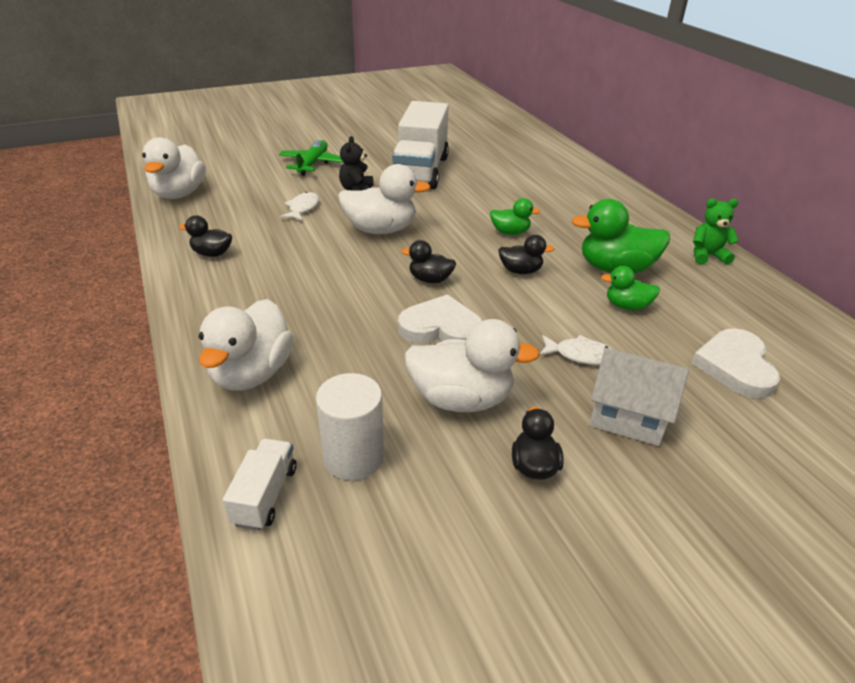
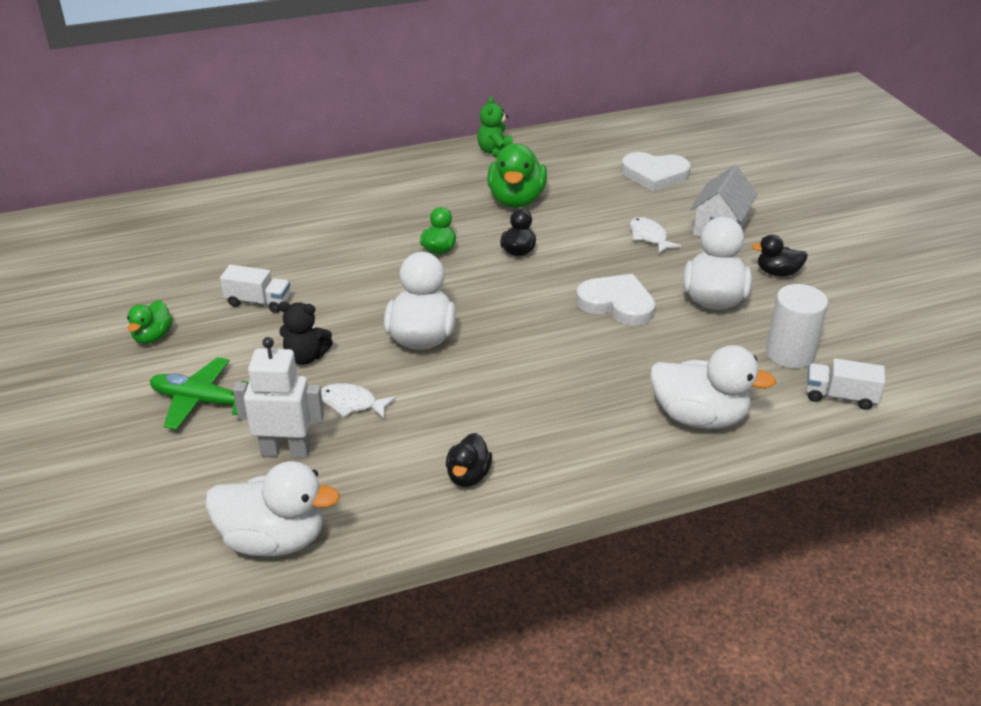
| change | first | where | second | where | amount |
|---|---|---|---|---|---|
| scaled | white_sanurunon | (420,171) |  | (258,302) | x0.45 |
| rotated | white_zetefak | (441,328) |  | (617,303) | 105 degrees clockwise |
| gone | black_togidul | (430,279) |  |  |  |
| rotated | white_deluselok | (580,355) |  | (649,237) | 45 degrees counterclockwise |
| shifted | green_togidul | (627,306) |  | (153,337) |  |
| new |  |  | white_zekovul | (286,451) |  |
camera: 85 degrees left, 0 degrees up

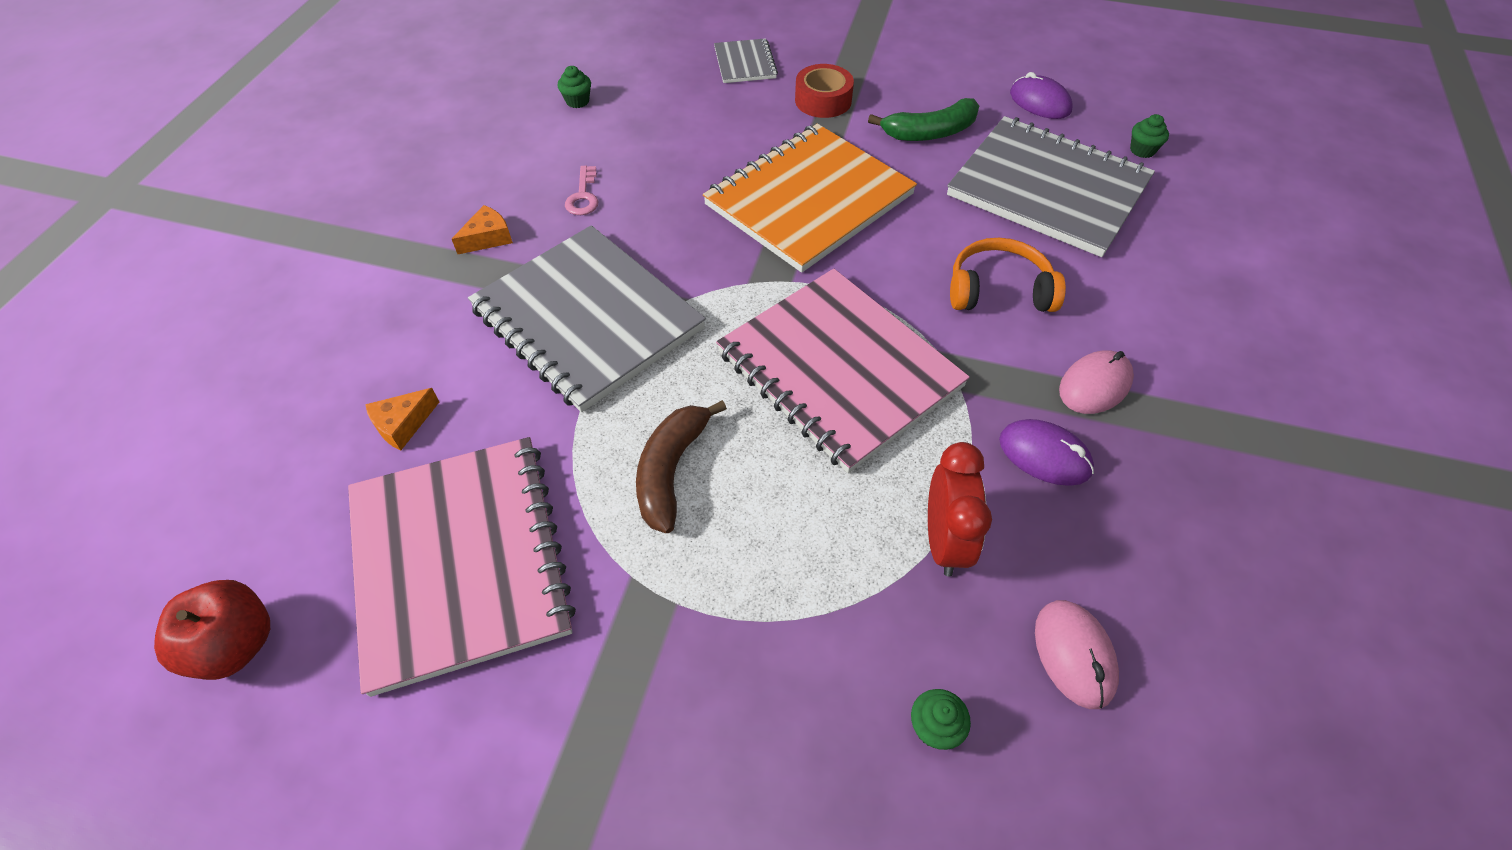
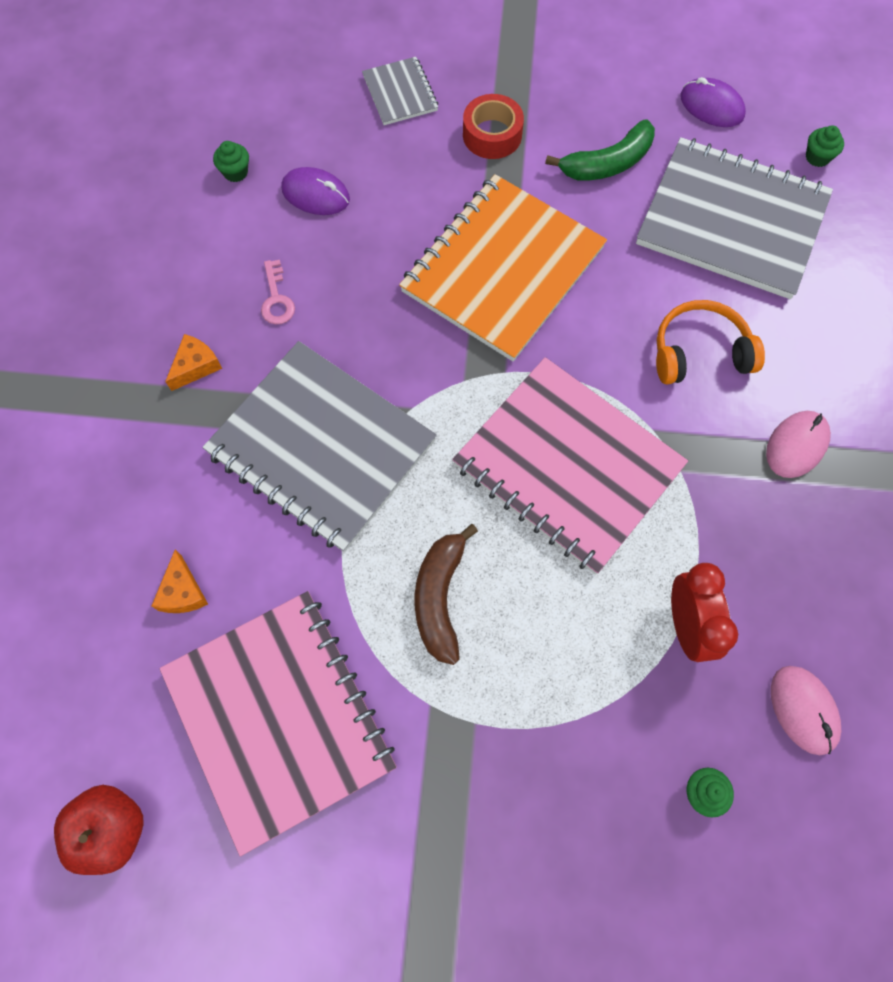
| change | first | where | second | where | amount |
|---|---|---|---|---|---|
| rotated | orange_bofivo | (403,424) |  | (182,592) | 45 degrees counterclockwise |
| shifted | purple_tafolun | (1044,455) |  | (316,194) |  |
camera: 10 degrees left, 15 degrees up

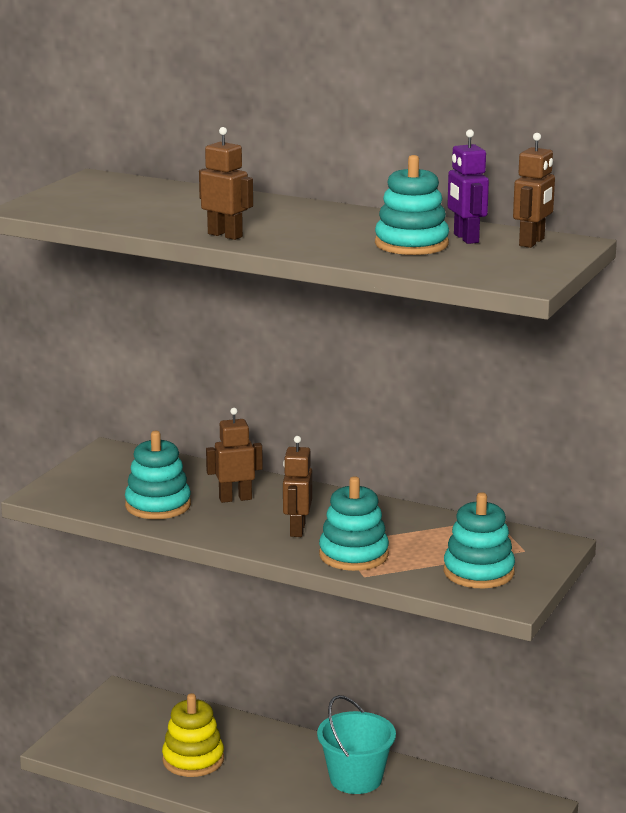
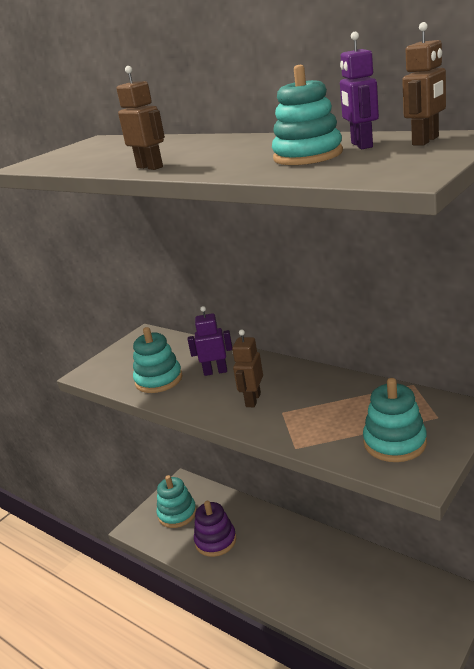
| change | first | where | second | where | amount |
|---|---|---|---|---|---|
| repainted | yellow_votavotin | (193,760) | purple_votavotin | (215,541) |  |
| repainted | brown_zekovul | (235,498) | purple_zekovul | (215,371) |  |
| gone | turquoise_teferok | (356,778) |  |  |  |
| shifted | turquoise_votavotin | (353,555) |  | (177,514) |  |
camera: 15 degrees right, 5 degrees up

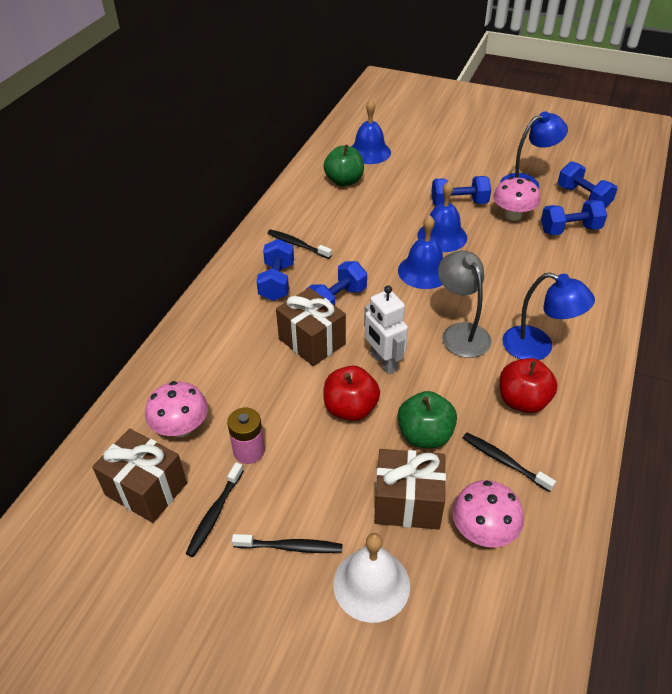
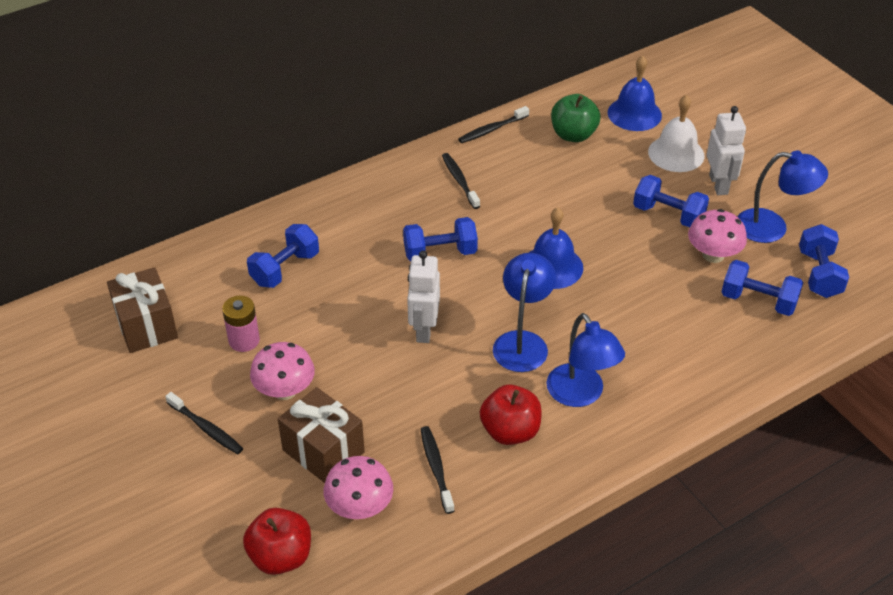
| change | first | where | second | where | amount |
|---|---|---|---|---|---|
| shifted | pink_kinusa | (181,427) |  | (285,390) |  |
| shifted | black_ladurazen | (215,514) |  | (492,129) |  |
| shifted | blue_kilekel | (277,282) |  | (285,269) |  |
| gone | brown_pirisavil | (312,341) |  |  |  |
| shifted | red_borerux | (350,409) |  | (281,556) |  |
| shifted | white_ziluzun | (371,584) |  | (676,153) |  |
| gone | green_borerux | (425,435) |  |  |  |
| gone | blue_ziluzun | (442,236) |  |  |  |
| repainted | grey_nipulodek | (461,333) | blue_nipulodek | (522,342) |  |
| new |  |  | white_zekovul | (719,184) |  |
camera: 35 degrees right, 0 degrees up

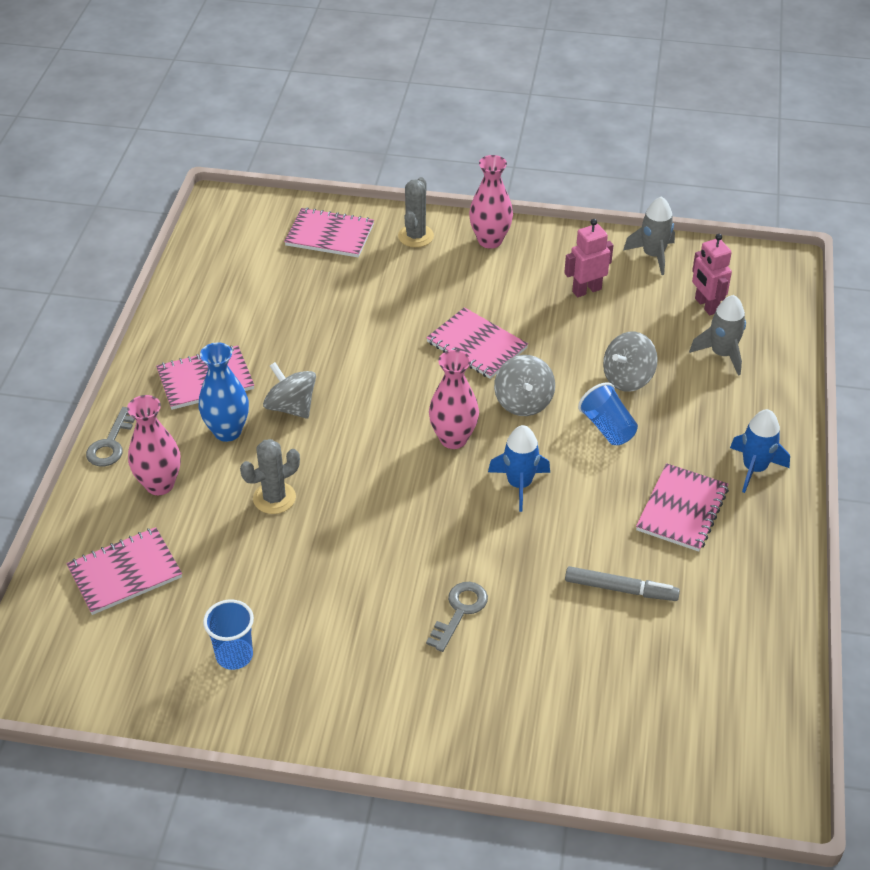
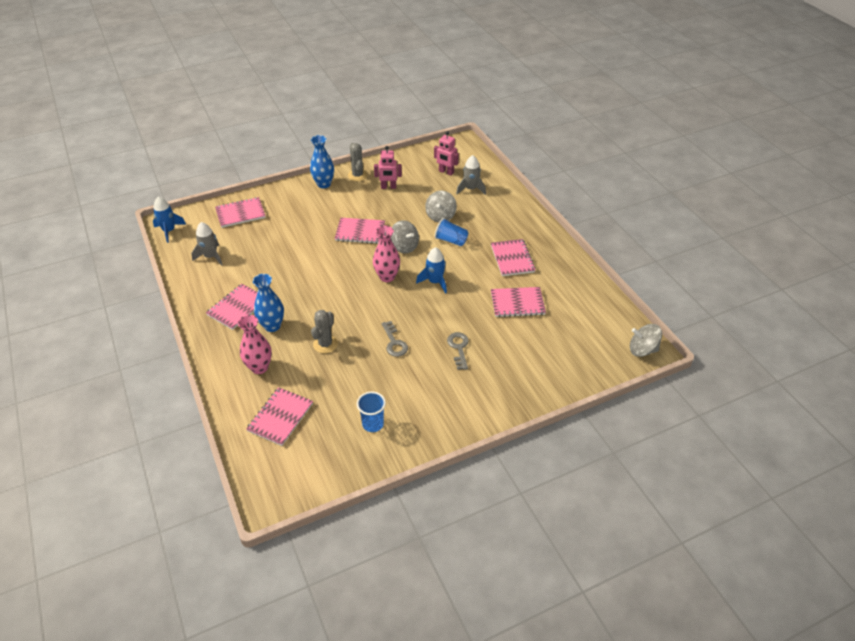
| change | first | where | second | where | amount |
|---|---|---|---|---|---|
| shifted | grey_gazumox | (111,443) |  | (394,342) |  |
| shifted | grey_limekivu | (291,407) |  | (642,350) |  |
| shifted | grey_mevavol | (415,236) |  | (357,175) |  |
| repainted | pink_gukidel | (490,240) | blue_gukidel | (324,184) |  |
| rotated | pink_zekovul | (586,290) |  | (388,187) | 120 degrees counterclockwise |
| swapped | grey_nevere | (620,589) | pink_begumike | (517,303) |  |
| shifted | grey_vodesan | (653,255) |  | (210,256) |  |
| shifted | blue_vodesan | (754,468) |  | (169,231) |  |
camera: 35 degrees left, 0 degrees up

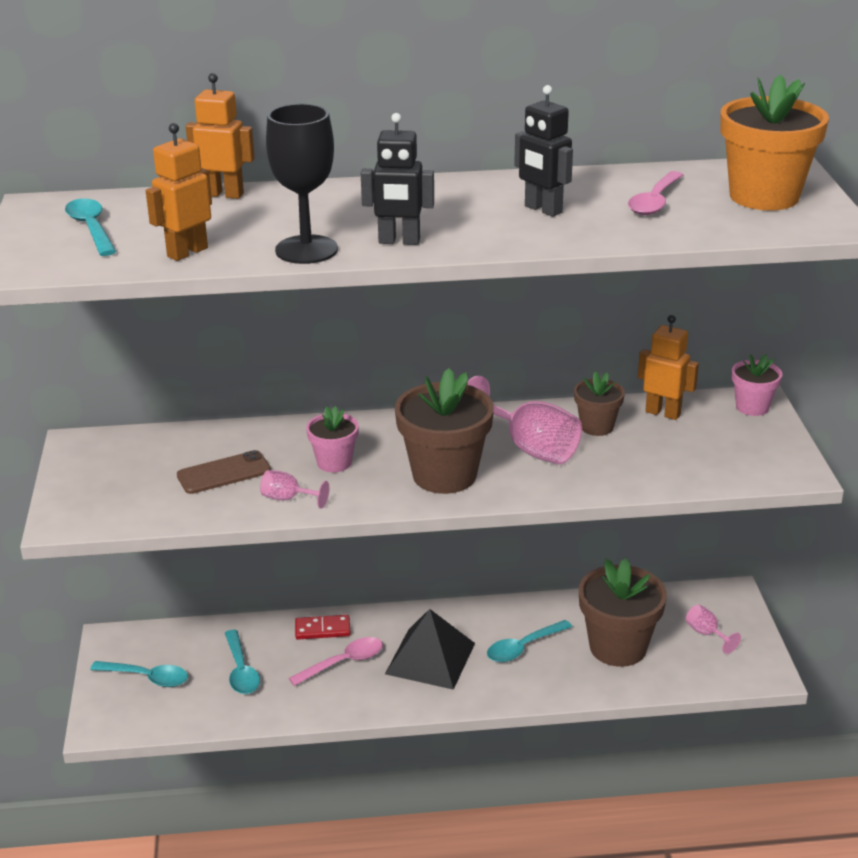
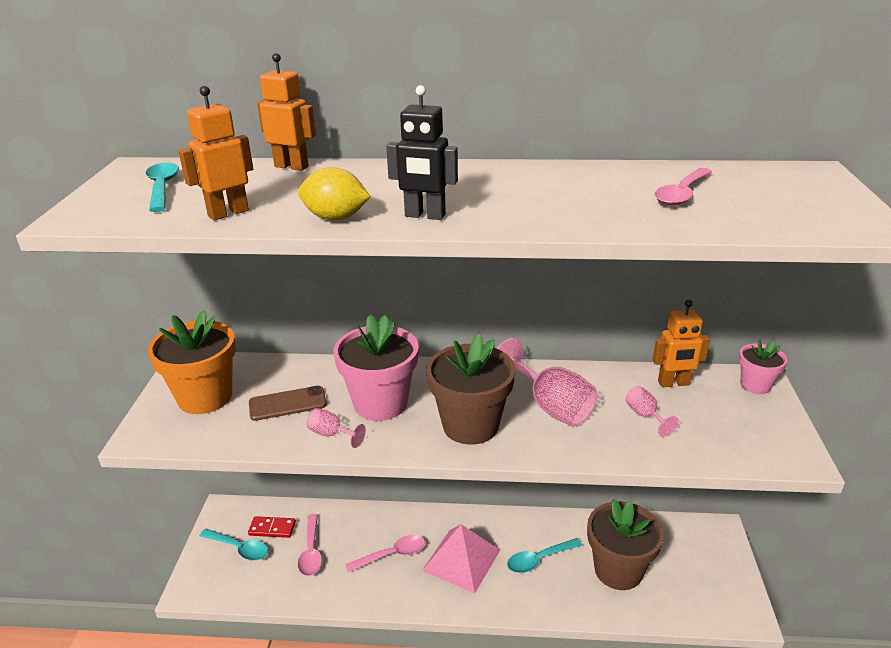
| change | first | where | second | where | amount |
|---|---|---|---|---|---|
| repainted | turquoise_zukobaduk | (241,670) | pink_zukobaduk | (311,551) |  |
| swapped | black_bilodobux | (306,250) | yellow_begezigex | (335,218) |  |
| shifted | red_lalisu | (322,629) |  | (272,528) |  |
| scaled | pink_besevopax | (334,462) |  | (380,403) | x1.83 |
| repainted | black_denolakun | (430,658) | pink_denolakun | (461,560) |  |
| gone | black_zekovul | (543,209) |  |  |  |
| gone | brown_besevopax | (597,427) |  |  |  |
| rotated | orange_zekovul | (663,413) |  | (673,383) | 135 degrees clockwise |
| shifted | pink_bilodobux | (706,634) |  | (645,415) |  |
| shifted | orange_besevopax | (764,196) |  | (205,397) |  |
camera: 10 degrees right, 0 degrees up

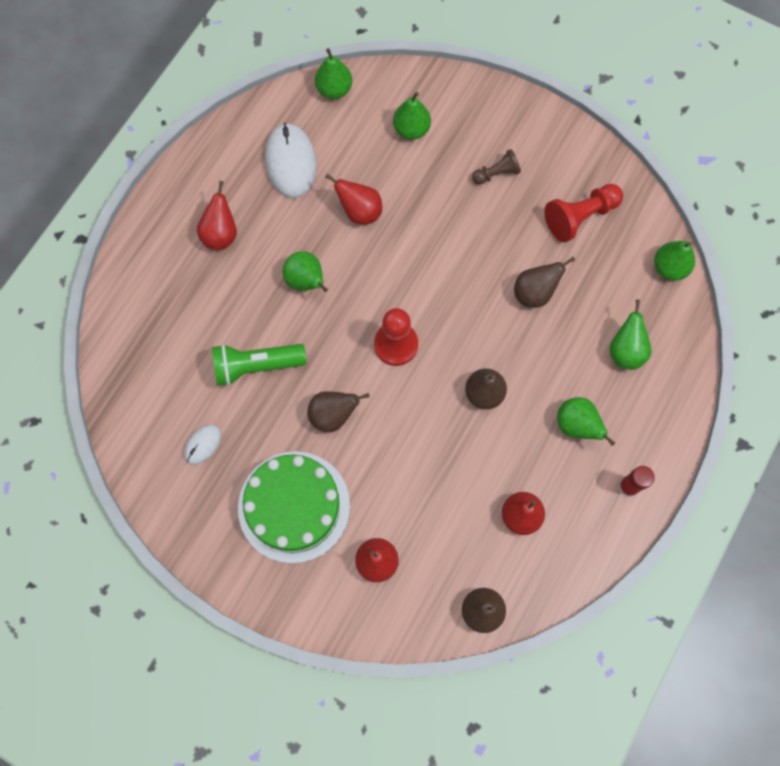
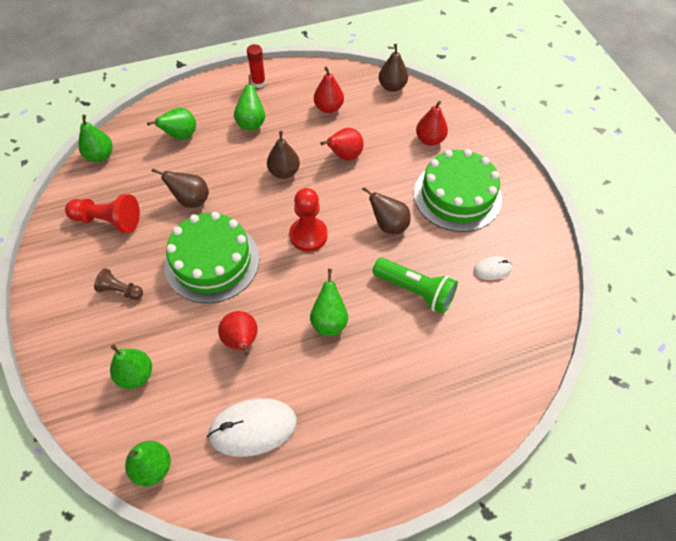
| change | first | where | second | where | amount |
|---|---|---|---|---|---|
| shifted | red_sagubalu | (221,234) |  | (344,156) |  |
| rotated | white_tafolun | (291,162) |  | (253,428) | 45 degrees clockwise |
| new |  |  | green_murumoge | (212,261) |  |
camera: 140 degrees left, 15 degrees down

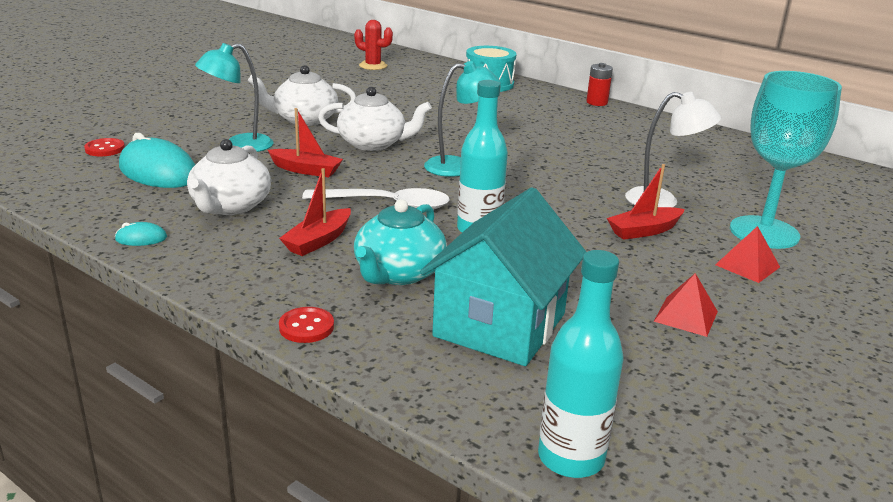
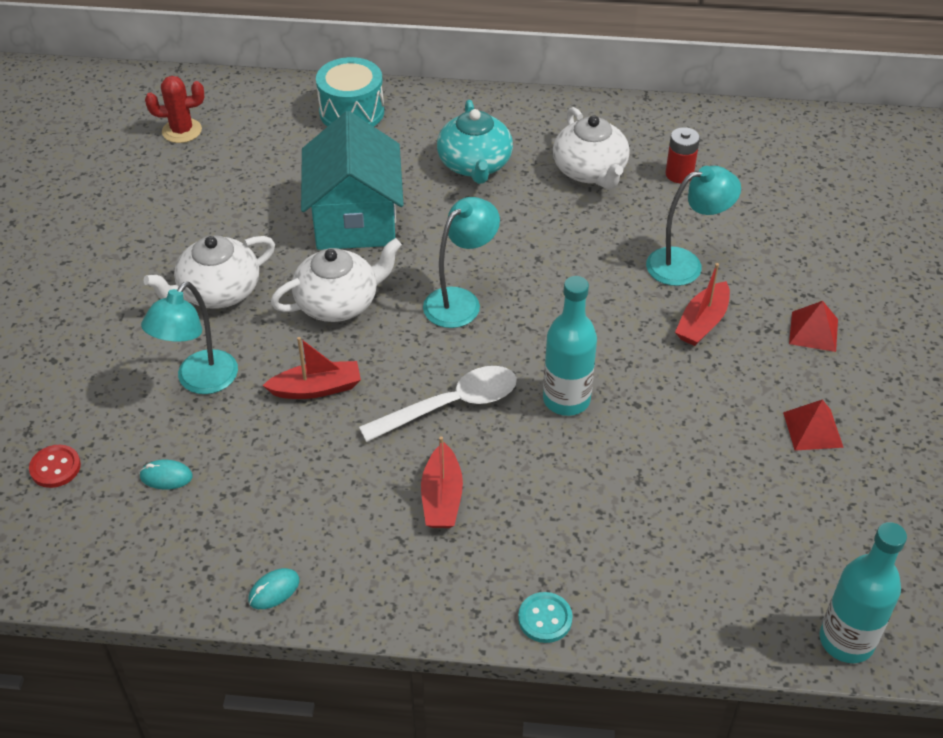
| change | first | where | second | where | amount |
|---|---|---|---|---|---|
| scaled | turquoise_tafolun | (158,172) |  | (166,477) | x0.44 |
| shifted | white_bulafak | (230,206) |  | (590,171) |  |
| repainted | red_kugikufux | (306,327) | turquoise_kugikufux | (545,618) |  |
| shifted | turquoise_bulafak | (398,273) |  | (475,165) |  |
| shifted | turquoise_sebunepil | (500,325) |  | (355,220) |  |
| shifted | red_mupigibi | (597,102) |  | (679,174) |  |
| repainted | white_nipulodek | (663,201) | turquoise_nipulodek | (685,264) |  |
| gone | turquoise_bilodobux | (764,232) |  |  |  |
camera: 30 degrees left, 20 degrees up

